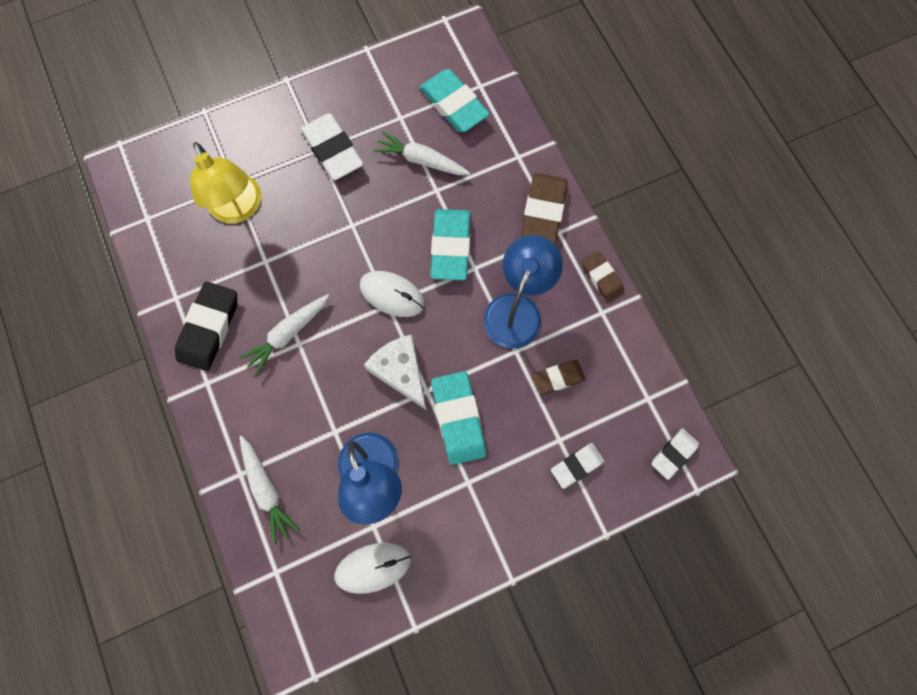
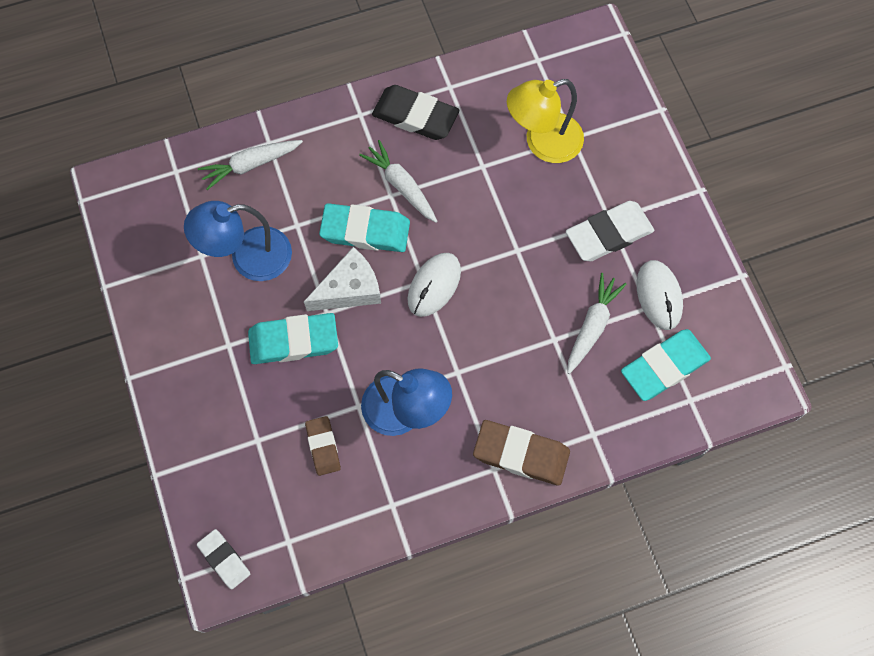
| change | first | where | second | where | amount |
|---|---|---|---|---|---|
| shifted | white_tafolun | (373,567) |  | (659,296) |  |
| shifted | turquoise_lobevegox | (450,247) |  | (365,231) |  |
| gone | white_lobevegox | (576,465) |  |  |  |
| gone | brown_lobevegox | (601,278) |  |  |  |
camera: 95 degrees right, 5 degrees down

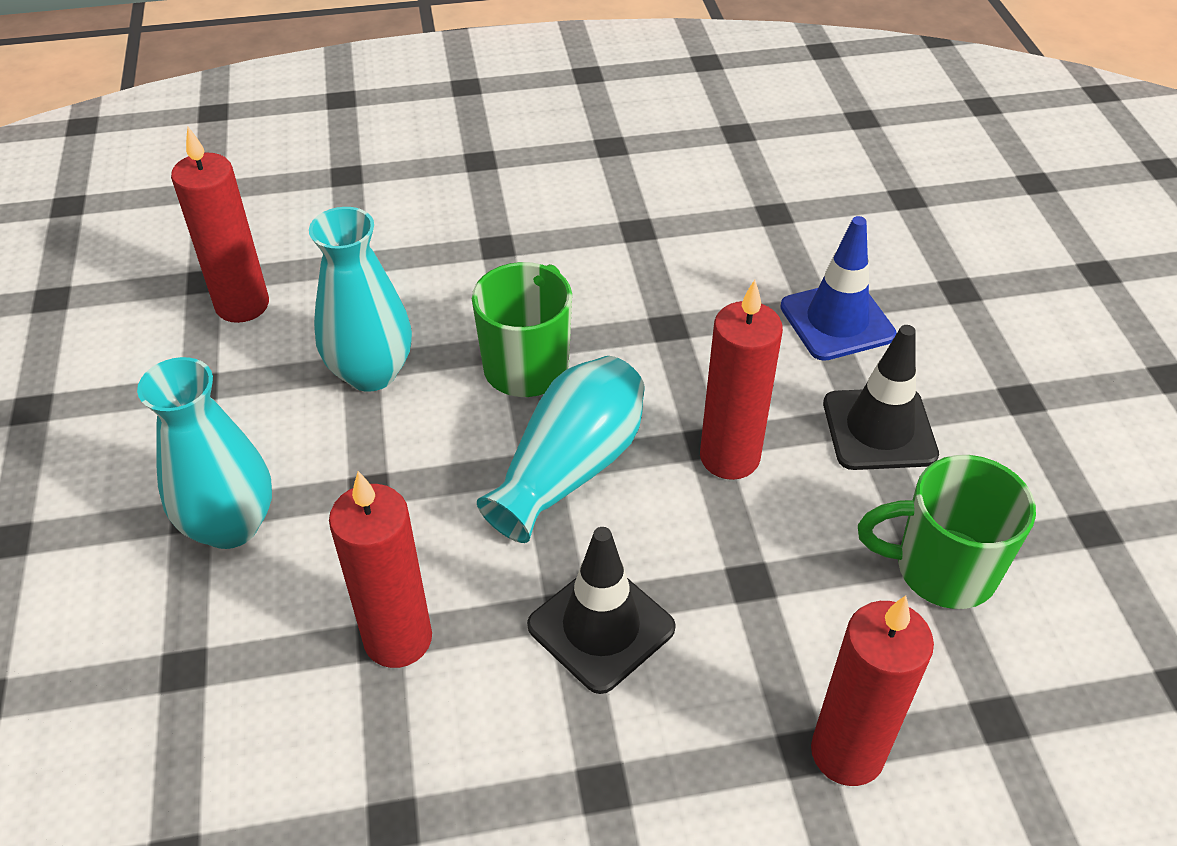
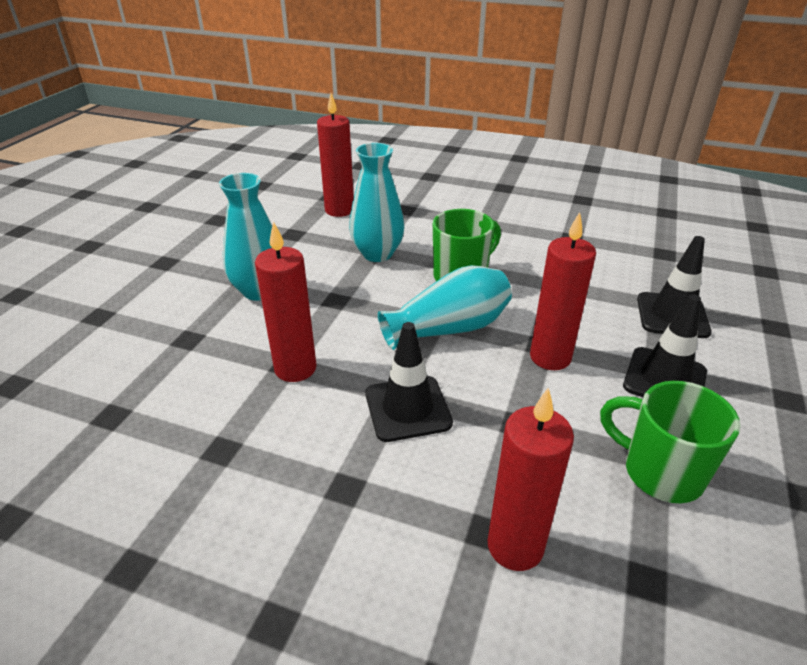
| change | first | where | second | where | amount |
|---|---|---|---|---|---|
| repainted | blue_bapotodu | (837,321) | black_bapotodu | (672,315) |  |
camera: 30 degrees right, 10 degrees down

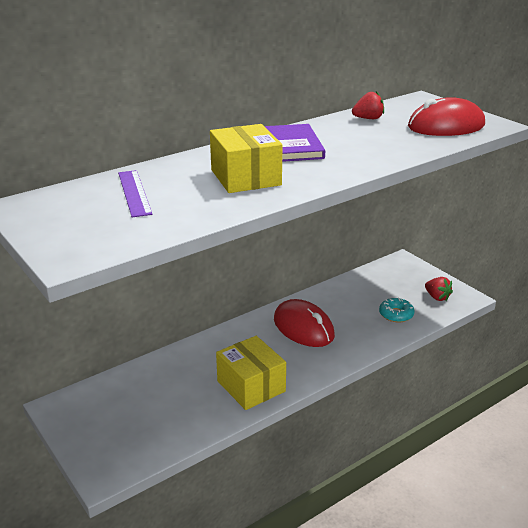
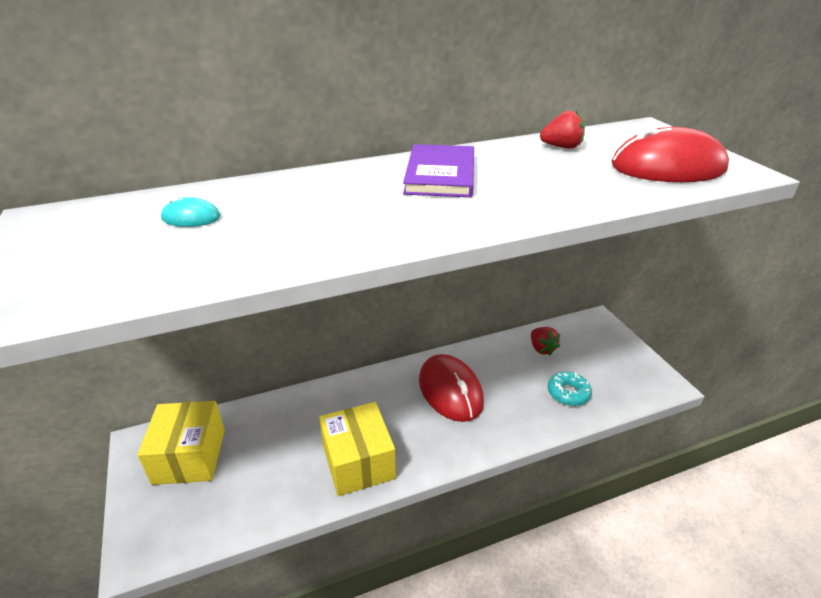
| change | first | where | second | where | amount |
|---|---|---|---|---|---|
| swapped | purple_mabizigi | (134,193) | turquoise_tafolun | (191,218) |  |
| shifted | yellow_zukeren | (245,177) |  | (189,456) |  |
| shifted | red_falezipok | (437,297) |  | (542,349) |  |
camera: 15 degrees right, 5 degrees up

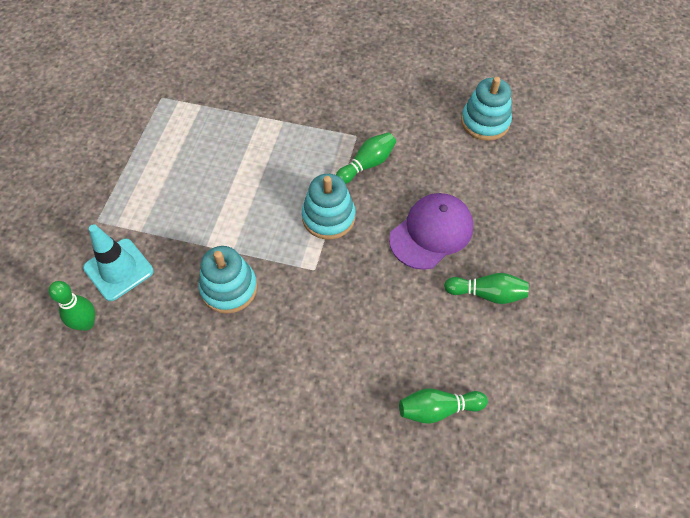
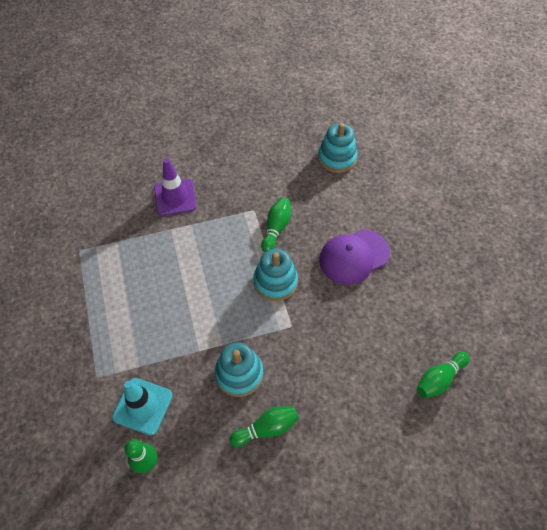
| change | first | where | second | where | amount |
|---|---|---|---|---|---|
| rotated | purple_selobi | (431,233) |  | (354,257) | 135 degrees counterclockwise |
| shifted | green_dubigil | (487,294) |  | (267,428) |  |
| new |  |  | purple_bapotodu | (175,197) |  |
camera: 30 degrees left, 0 degrees up

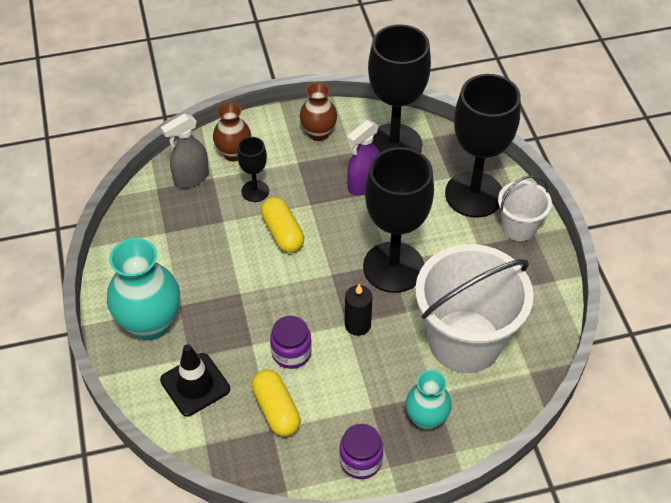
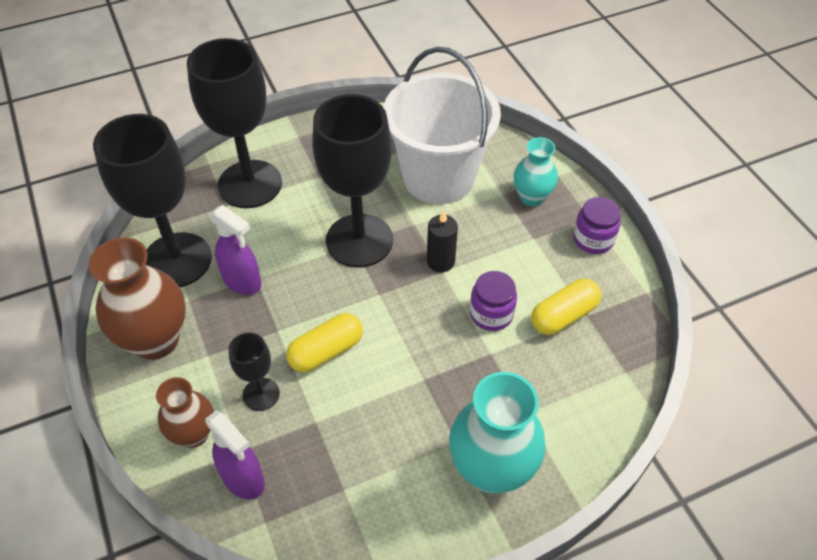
| change | first | where | second | where | amount |
|---|---|---|---|---|---|
| gone | black_bapotodu | (195,384) |  |  |  |
| repainted | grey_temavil | (191,178) | purple_temavil | (243,479) |  |
| scaled | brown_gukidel | (318,133) |  | (156,340) | x1.66 |
| gone | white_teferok | (518,227) |  |  |  |
camera: 100 degrees left, 0 degrees up

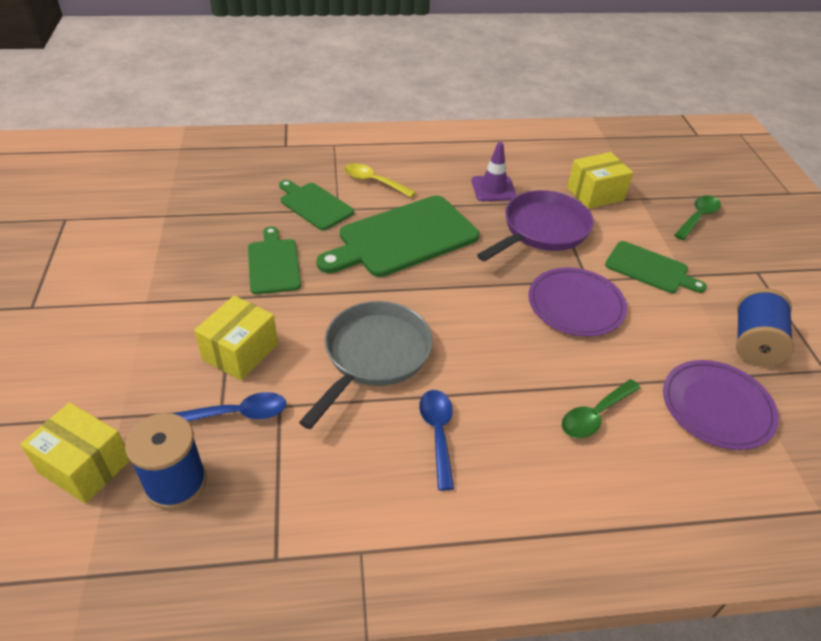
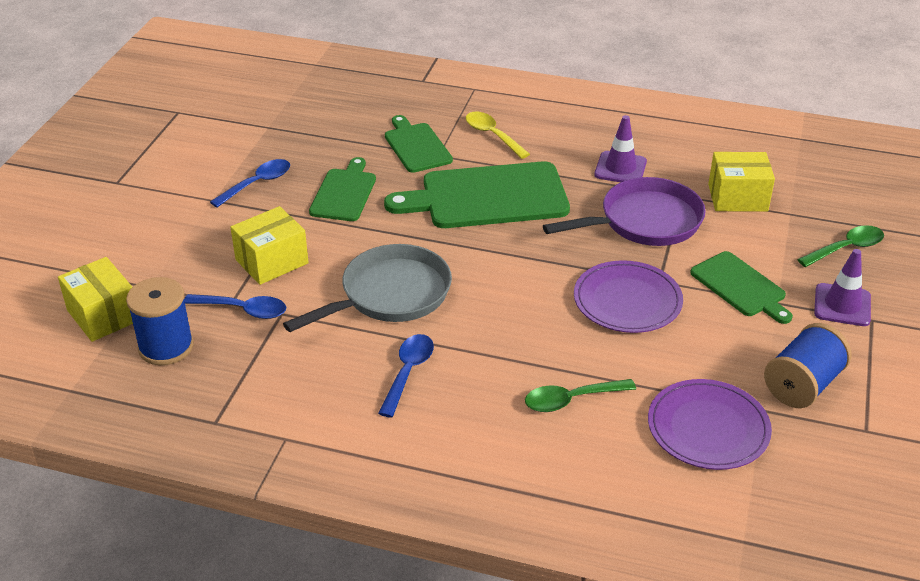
| change | first | where | second | where | amount |
|---|---|---|---|---|---|
| new |  |  | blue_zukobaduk | (257,183) |  |
| new |  |  | purple_bapotodu | (842,305) |  |
camera: 25 degrees right, 5 degrees down

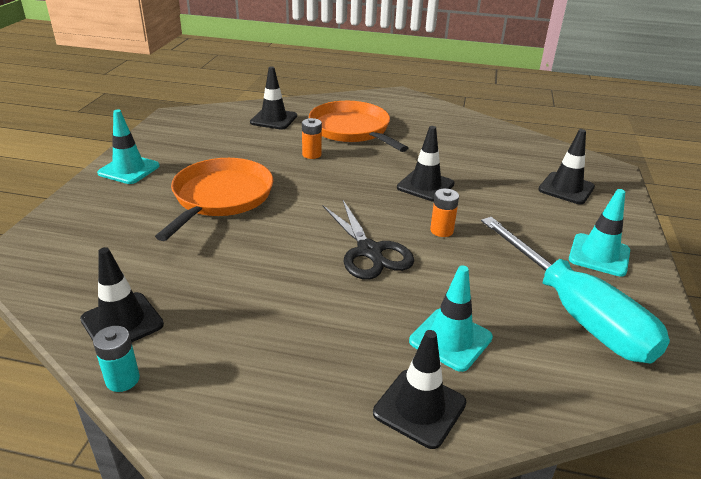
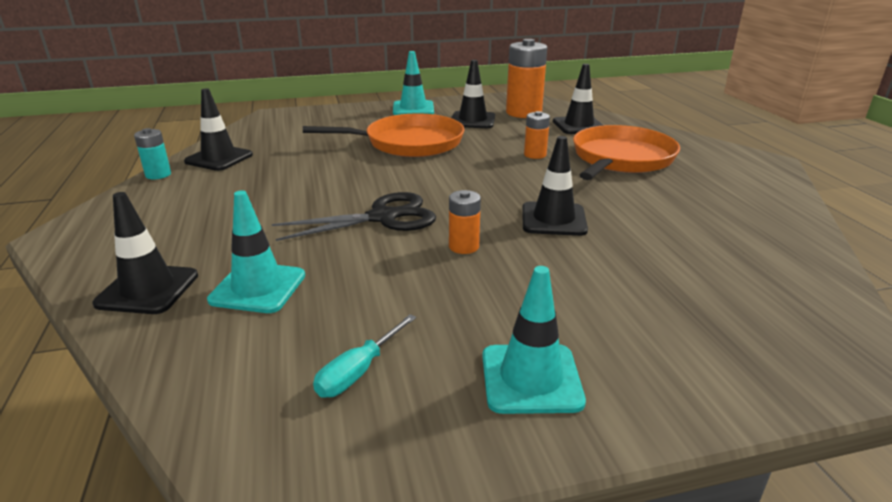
| change | first | where | second | where | amount |
|---|---|---|---|---|---|
| rotated | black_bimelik | (369,251) |  | (383,217) | 150 degrees counterclockwise |
| scaled | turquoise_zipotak | (577,313) |  | (358,372) | x0.40 |
| shifted | black_bapotodu | (566,188) |  | (472,120) |  |
| new |  |  | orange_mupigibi | (523,113) |  |
camera: 65 degrees right, 5 degrees down

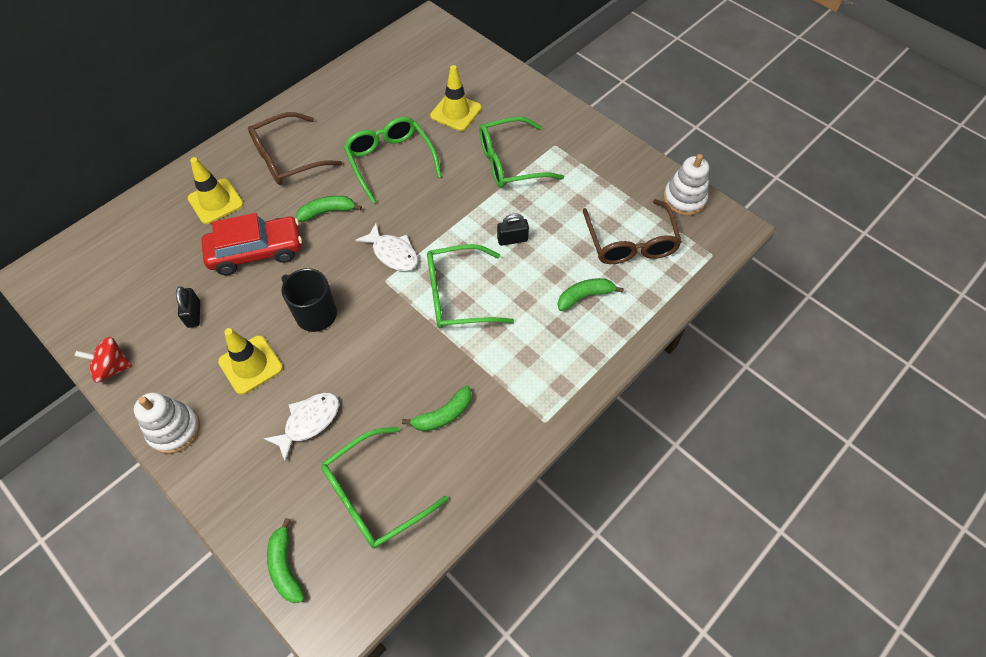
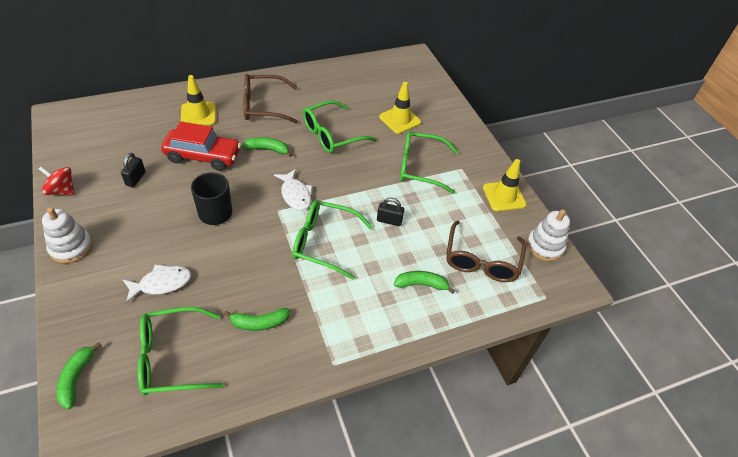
| change | first | where | second | where | amount |
|---|---|---|---|---|---|
| shifted | yellow_bapotodu | (250,365) |  | (504,196) |  |
| rotated | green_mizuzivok | (391,162) |  | (332,134) | 120 degrees counterclockwise |
camera: 20 degrees right, 10 degrees down

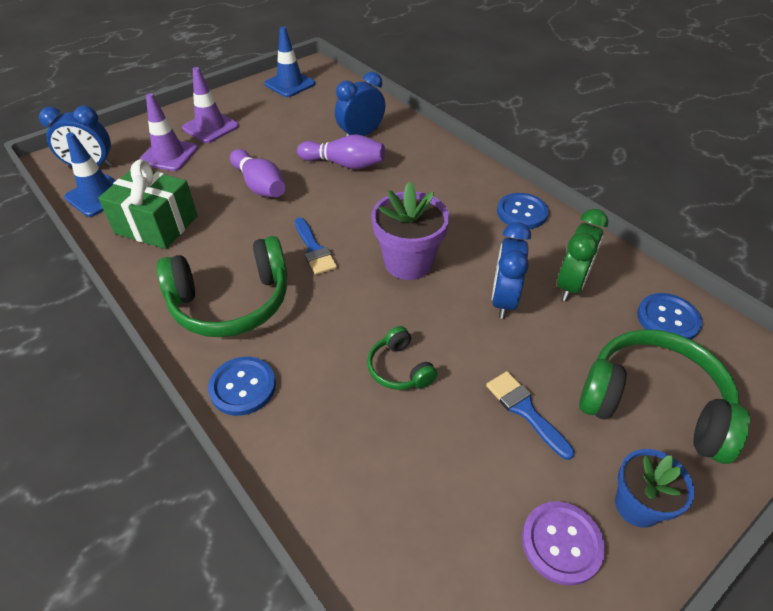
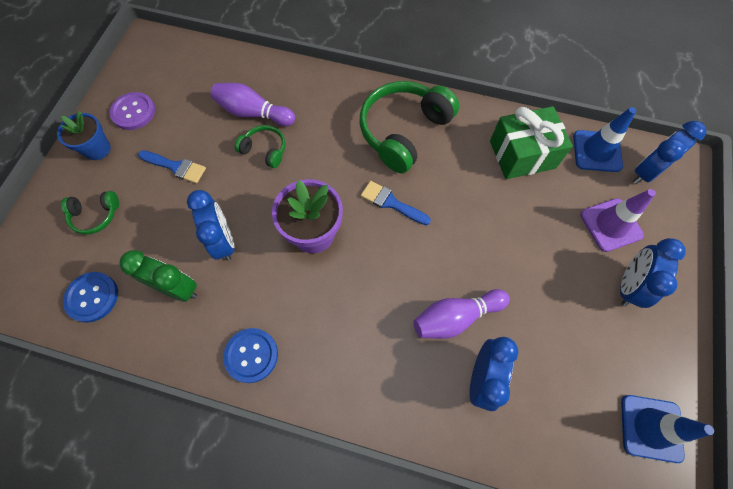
| change | first | where | second | where | amount |
|---|---|---|---|---|---|
| swapped | purple_bapotodu | (210,127) | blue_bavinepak | (628,285) |  |
| gone | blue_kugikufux | (243,387) |  |  |  |
| shifted | purple_dubigil | (260,185) |  | (253,113) |  |
| rotated | green_bavinepak | (571,285) |  | (177,288) | 120 degrees clockwise |
| scaled | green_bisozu | (653,404) |  | (95,215) | x0.49 |
camera: 145 degrees right, 20 degrees up

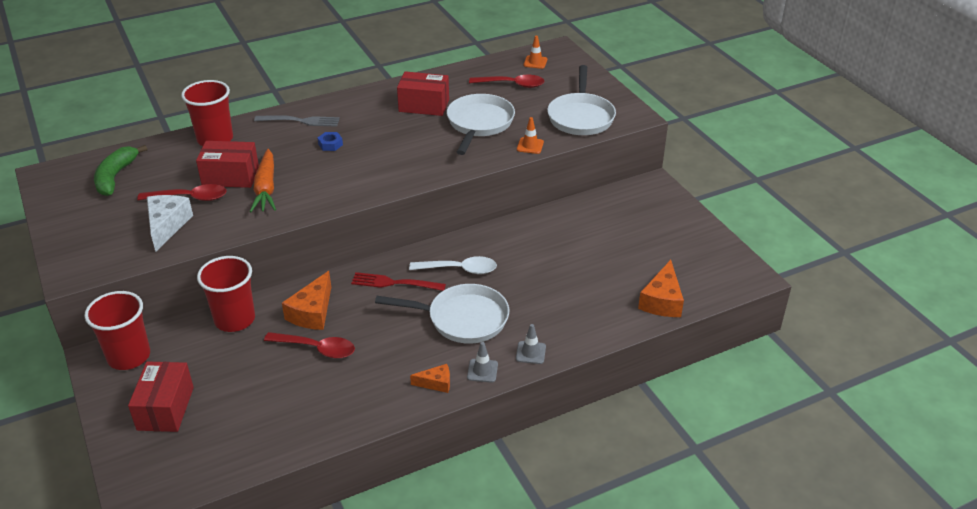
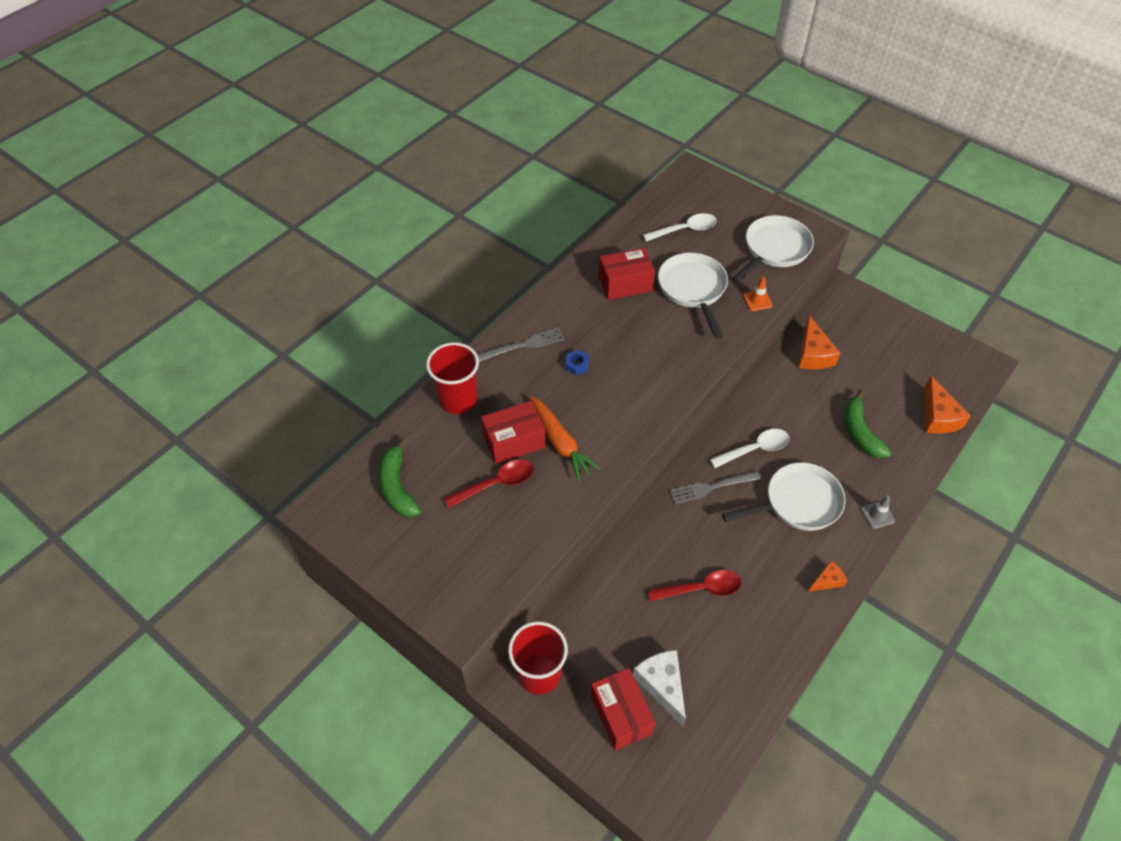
| change | first | where | second | where | amount |
|---|---|---|---|---|---|
| shifted | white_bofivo | (167,226) |  | (662,685) |  |
| gone | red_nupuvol | (235,319) |  |  |  |
| shifted | orange_bofivo | (312,312) |  | (813,354) |  |
| repainted | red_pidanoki | (394,283) | grey_pidanoki | (711,487) |  |
| gone | grey_bapotodu | (482,371) |  |  |  |
| repainted | red_zukobaduk | (512,85) | white_zukobaduk | (685,230) |  |
| gone | orange_bapotodu | (535,62) |  |  |  |
| rotated | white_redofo | (581,117) |  | (774,249) | 120 degrees counterclockwise |
| new |  |  | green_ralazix | (860,432) |  |
camera: 25 degrees left, 15 degrees up

